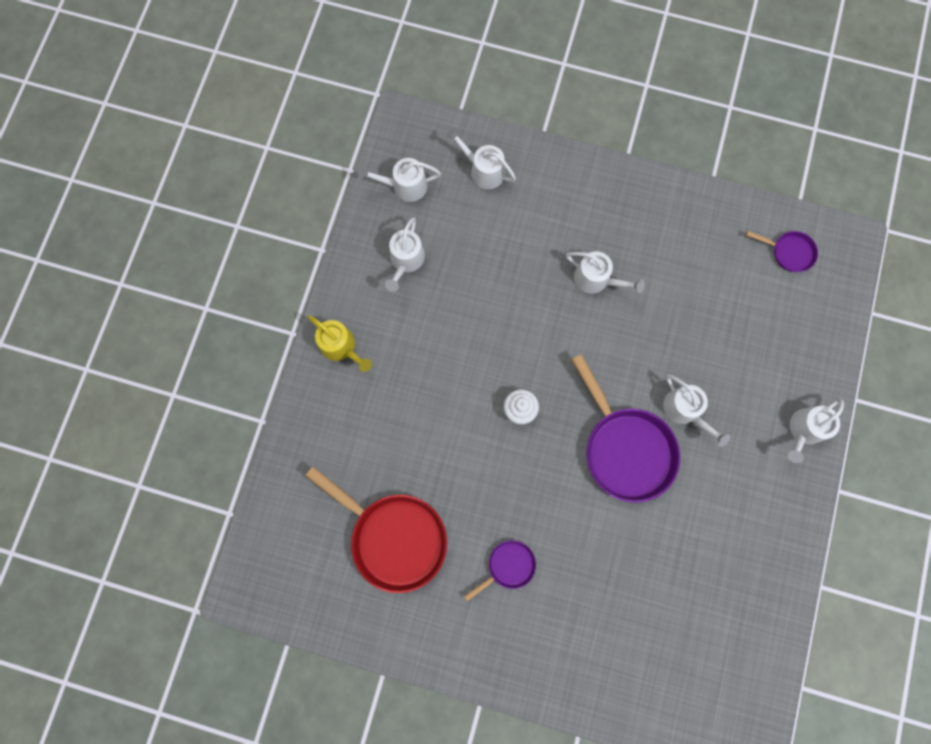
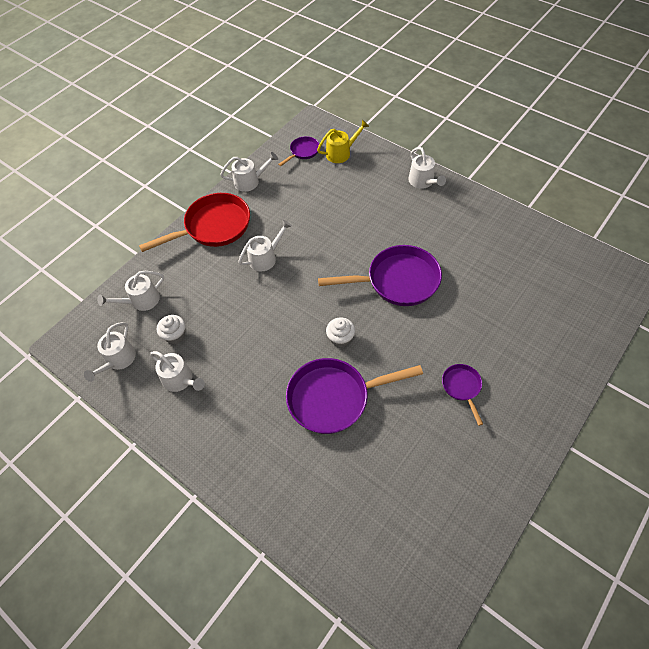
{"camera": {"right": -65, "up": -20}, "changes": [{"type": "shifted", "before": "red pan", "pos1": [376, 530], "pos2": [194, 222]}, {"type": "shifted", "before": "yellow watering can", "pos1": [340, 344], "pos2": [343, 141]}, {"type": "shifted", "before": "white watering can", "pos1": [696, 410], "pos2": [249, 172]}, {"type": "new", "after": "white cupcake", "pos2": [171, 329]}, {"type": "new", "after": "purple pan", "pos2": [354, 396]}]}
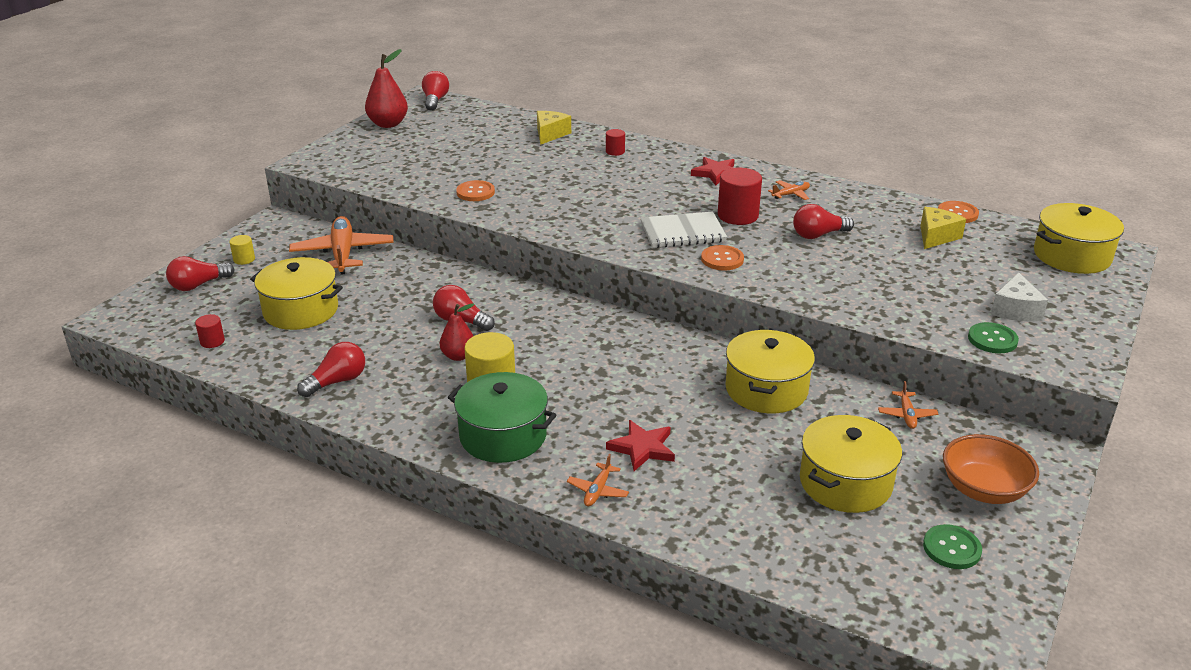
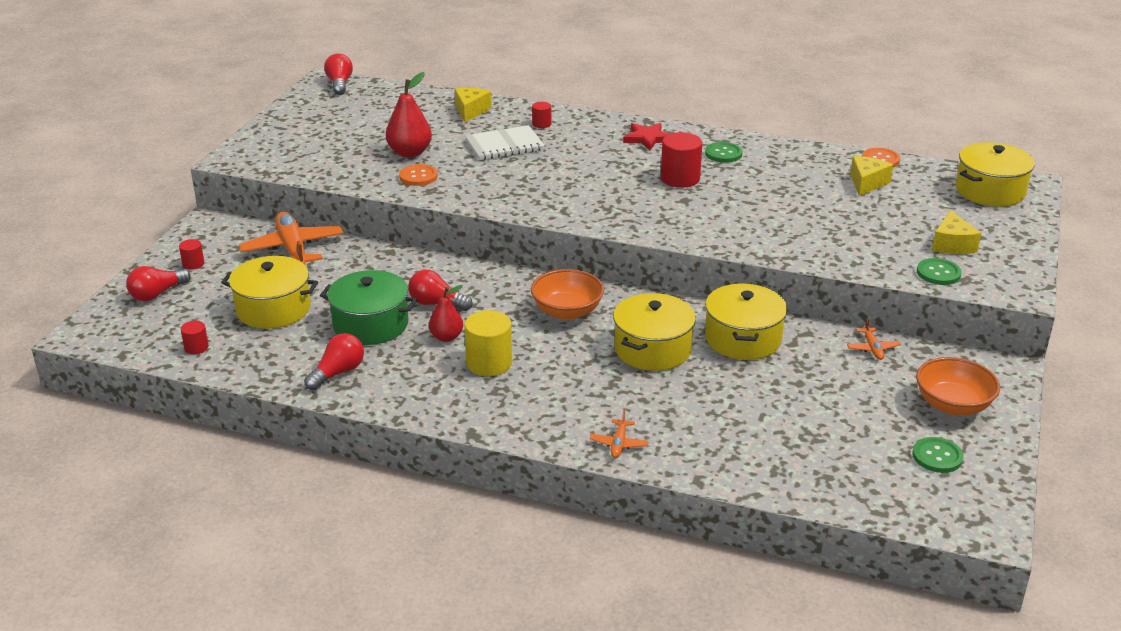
{"camera": {"right": -10, "up": 0}, "changes": [{"type": "repainted", "before": "yellow cylinder", "after": "red cylinder", "pos1": [242, 250], "pos2": [191, 254]}, {"type": "shifted", "before": "red pear", "pos1": [386, 88], "pos2": [409, 115]}, {"type": "shifted", "before": "green pot", "pos1": [502, 417], "pos2": [368, 307]}, {"type": "gone", "before": "red star", "pos1": [640, 445]}, {"type": "shifted", "before": "white notebook", "pos1": [684, 230], "pos2": [505, 142]}, {"type": "gone", "before": "orange button", "pos1": [722, 257]}, {"type": "swapped", "before": "orange plane", "after": "green button", "pos1": [789, 190], "pos2": [724, 152]}, {"type": "gone", "before": "red light bulb", "pos1": [823, 221]}, {"type": "shifted", "before": "yellow pot", "pos1": [851, 464], "pos2": [654, 332]}, {"type": "repainted", "before": "white cheese", "after": "yellow cheese", "pos1": [1019, 297], "pos2": [956, 232]}, {"type": "new", "after": "orange bowl", "pos2": [567, 294]}]}
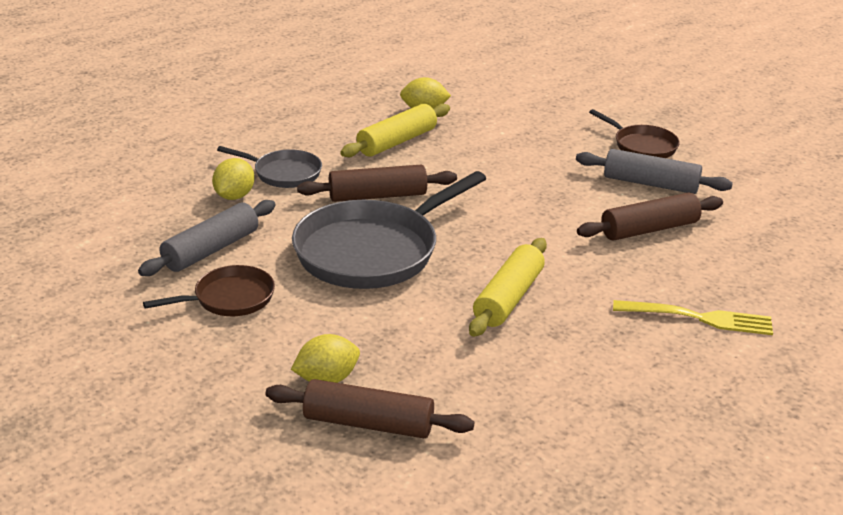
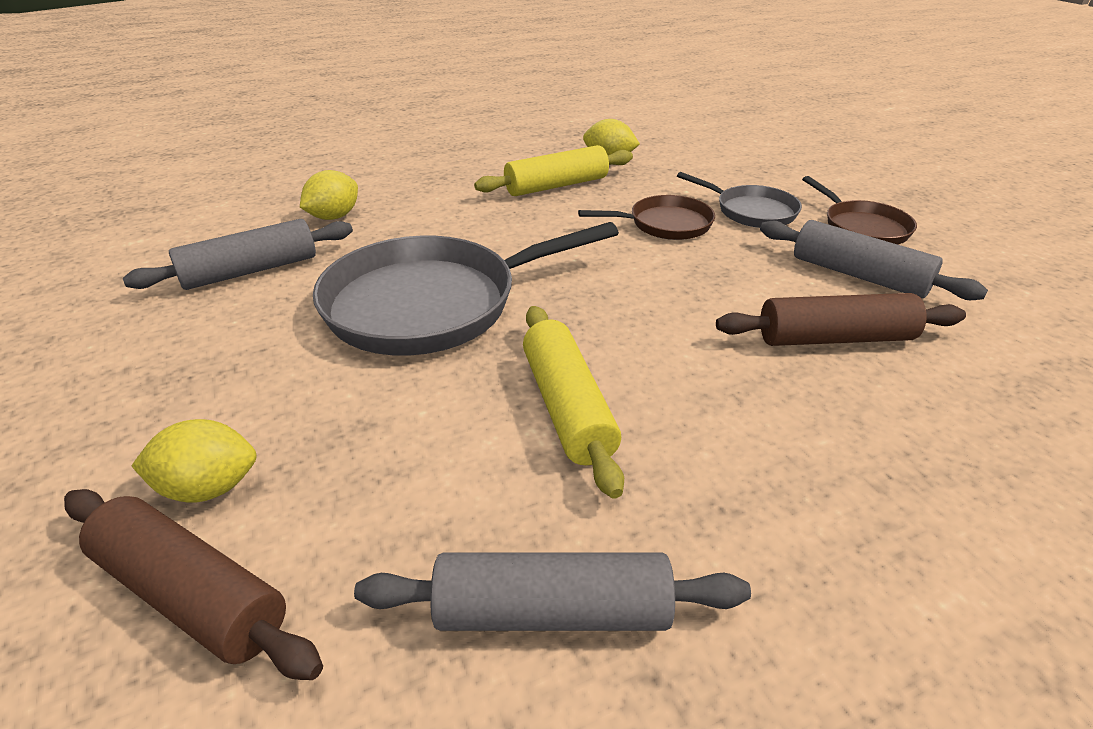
{"camera": {"right": 20, "up": 5}, "changes": [{"type": "shifted", "before": "brown pan", "pos1": [209, 290], "pos2": [646, 217]}, {"type": "shifted", "before": "grey pan", "pos1": [269, 167], "pos2": [739, 200]}, {"type": "gone", "before": "brown rolling pin", "pos1": [377, 183]}, {"type": "rotated", "before": "yellow rolling pin", "pos1": [508, 287], "pos2": [573, 402], "turn": -60}, {"type": "gone", "before": "yellow fork", "pos1": [693, 317]}, {"type": "new", "after": "grey rolling pin", "pos2": [552, 591]}]}
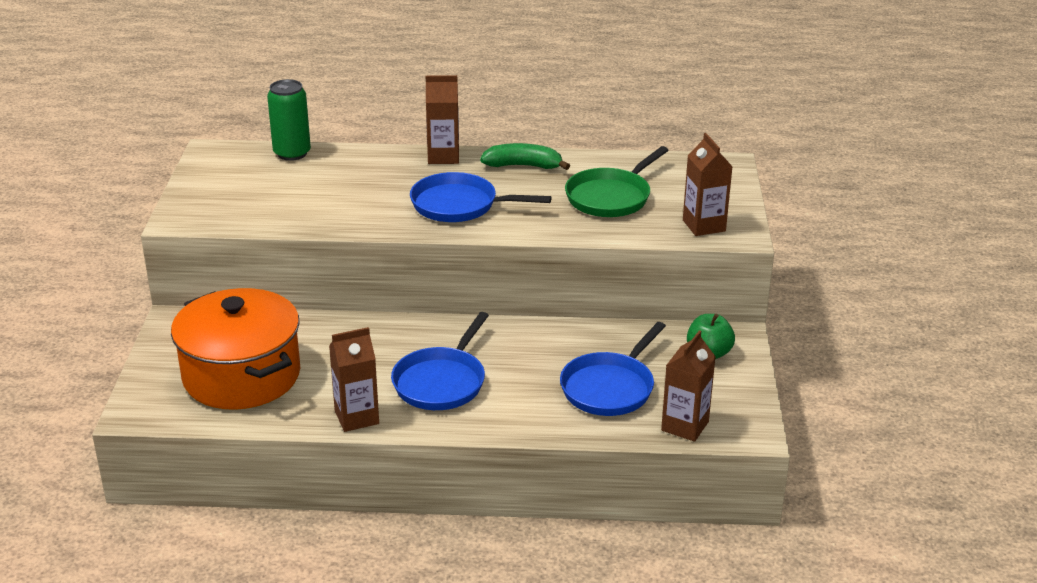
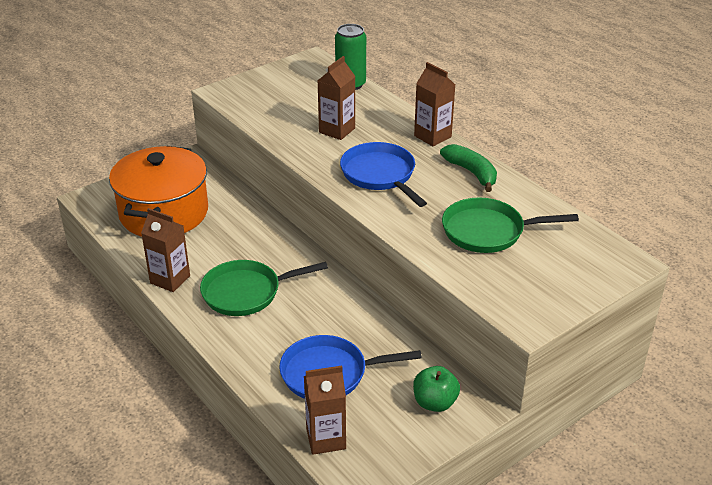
{"camera": {"right": 50, "up": 5}, "changes": [{"type": "repainted", "before": "blue pan", "after": "green pan", "pos1": [440, 361], "pos2": [264, 288]}, {"type": "shifted", "before": "brown carton", "pos1": [708, 184], "pos2": [336, 98]}]}
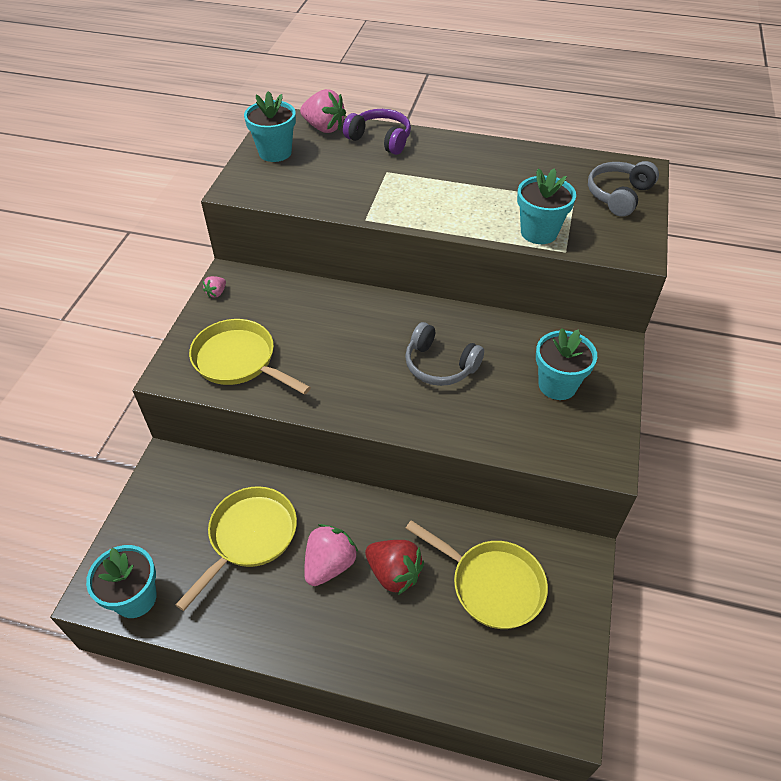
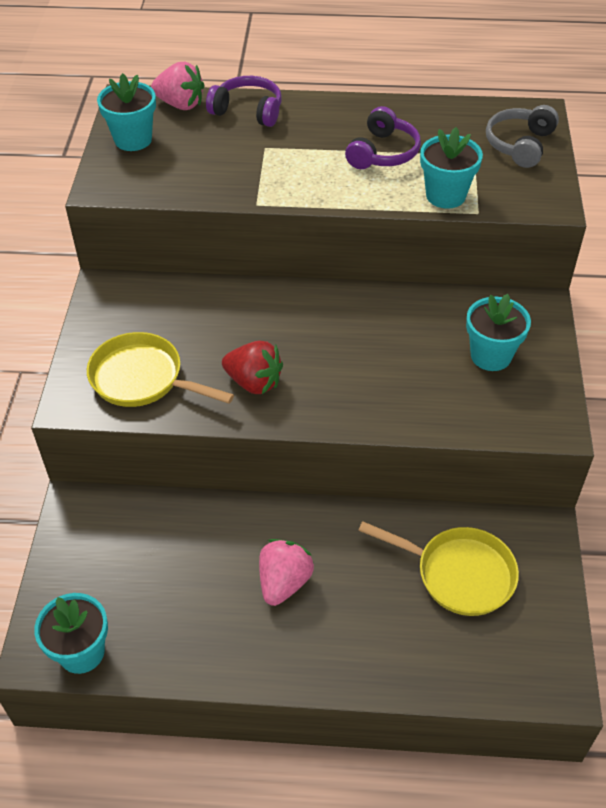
{"camera": {"right": -10, "up": 0}, "changes": [{"type": "gone", "before": "yellow pan", "pos1": [236, 548]}, {"type": "gone", "before": "pink strawberry", "pos1": [214, 286]}, {"type": "shifted", "before": "red strawberry", "pos1": [394, 567], "pos2": [252, 367]}, {"type": "gone", "before": "grey headphones", "pos1": [444, 354]}, {"type": "new", "after": "purple headphones", "pos2": [383, 137]}]}
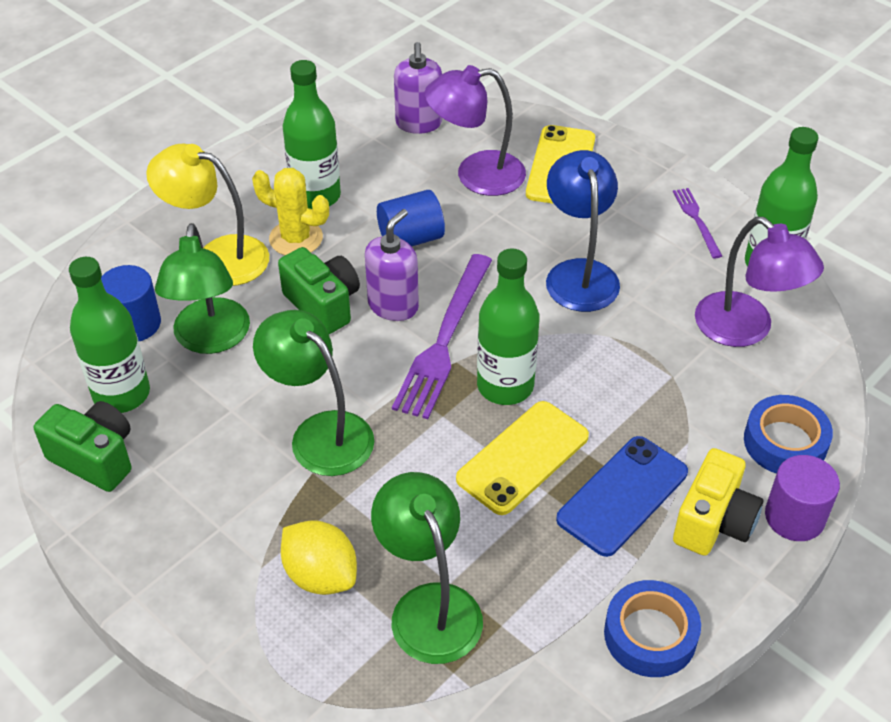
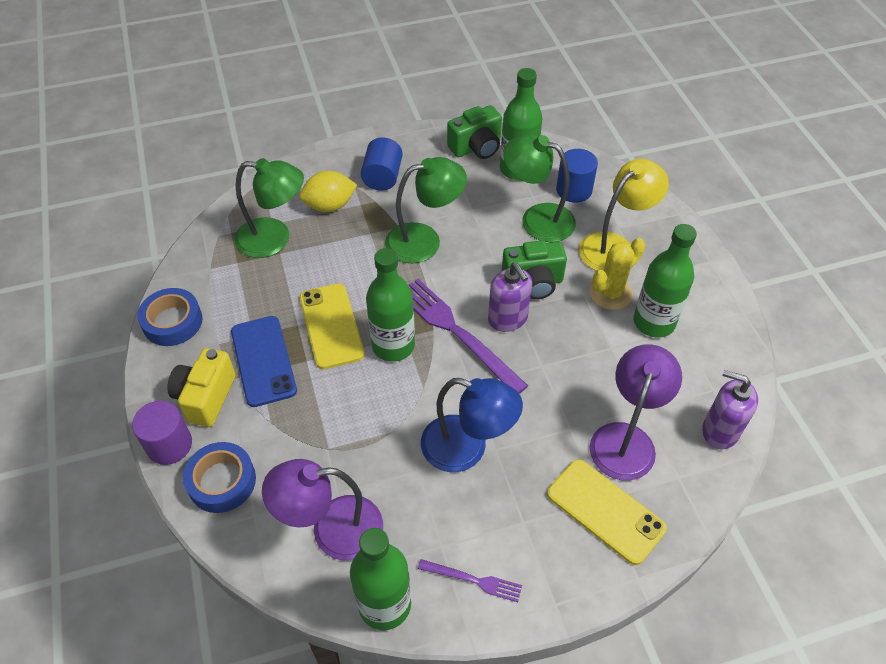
{"camera": {"right": 120, "up": 5}, "changes": [{"type": "shifted", "before": "blue cylinder", "pos1": [411, 218], "pos2": [382, 164]}, {"type": "rotated", "before": "yellow camera", "pos1": [718, 502], "pos2": [201, 387], "turn": 45}]}
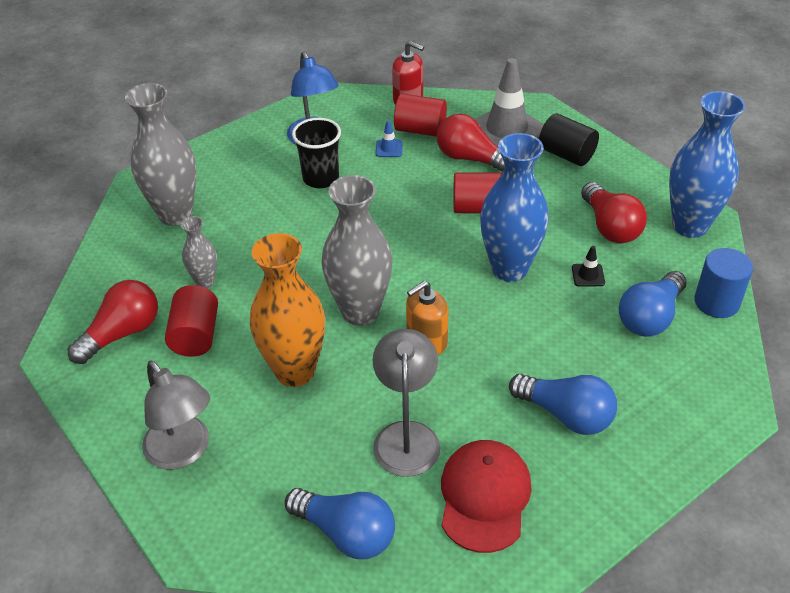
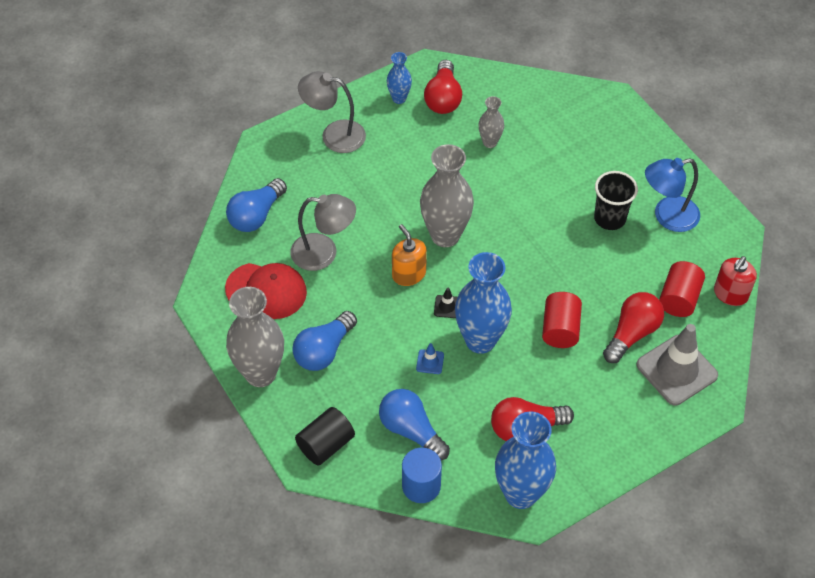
{"camera": {"right": 95, "up": 10}, "changes": [{"type": "rotated", "before": "red light bulb", "pos1": [113, 322], "pos2": [443, 87], "turn": 45}, {"type": "shifted", "before": "grey vase", "pos1": [160, 154], "pos2": [255, 337]}, {"type": "rotated", "before": "grey lamp", "pos1": [176, 415], "pos2": [332, 112], "turn": 45}, {"type": "gone", "before": "red cylinder", "pos1": [191, 321]}, {"type": "gone", "before": "orange vase", "pos1": [287, 310]}, {"type": "shifted", "before": "blue traffic cone", "pos1": [389, 138], "pos2": [430, 358]}, {"type": "shifted", "before": "black cylinder", "pos1": [569, 139], "pos2": [325, 436]}, {"type": "shifted", "before": "black traffic cone", "pos1": [588, 266], "pos2": [446, 303]}, {"type": "new", "after": "blue vase", "pos2": [399, 78]}]}
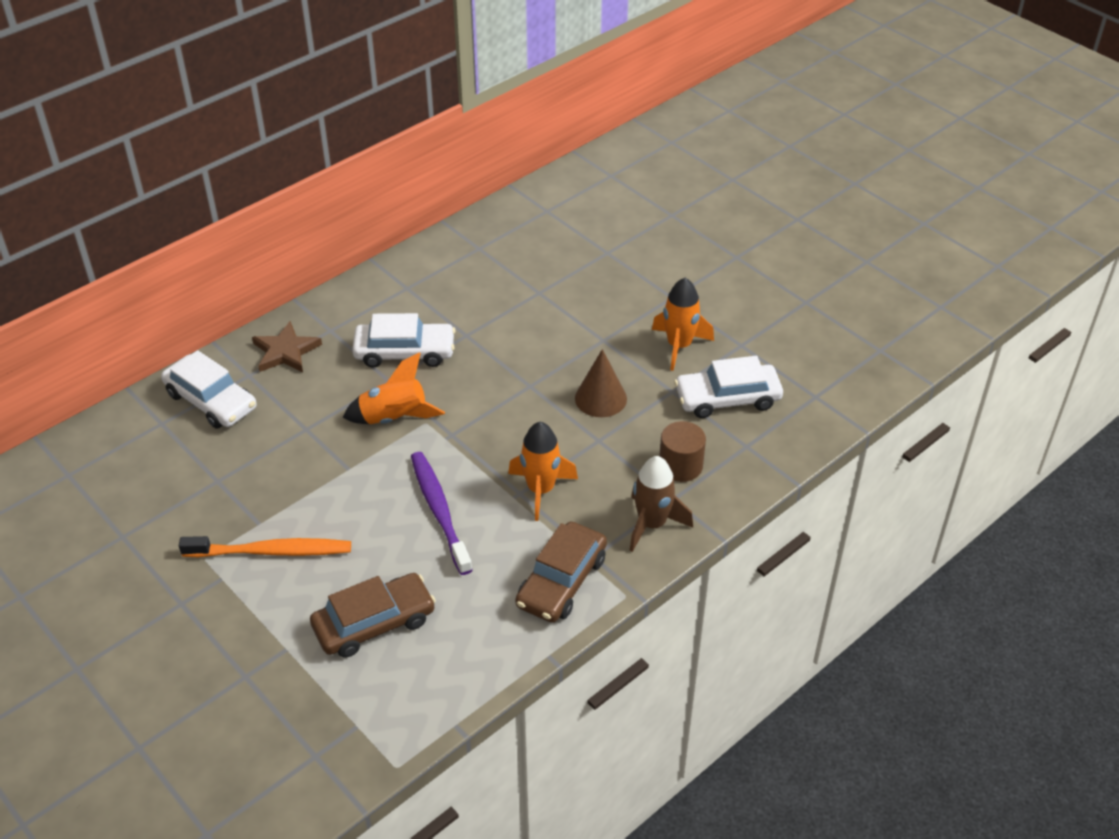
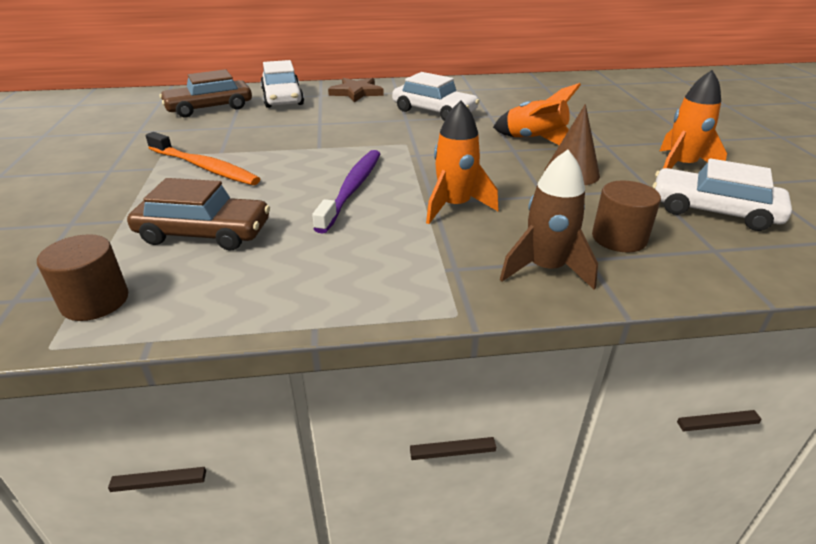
{"camera": {"right": 35, "up": -10}, "changes": [{"type": "shifted", "before": "orange rocket", "pos1": [394, 388], "pos2": [537, 114]}, {"type": "shifted", "before": "brown car", "pos1": [561, 572], "pos2": [205, 93]}, {"type": "new", "after": "brown cylinder", "pos2": [82, 277]}]}
